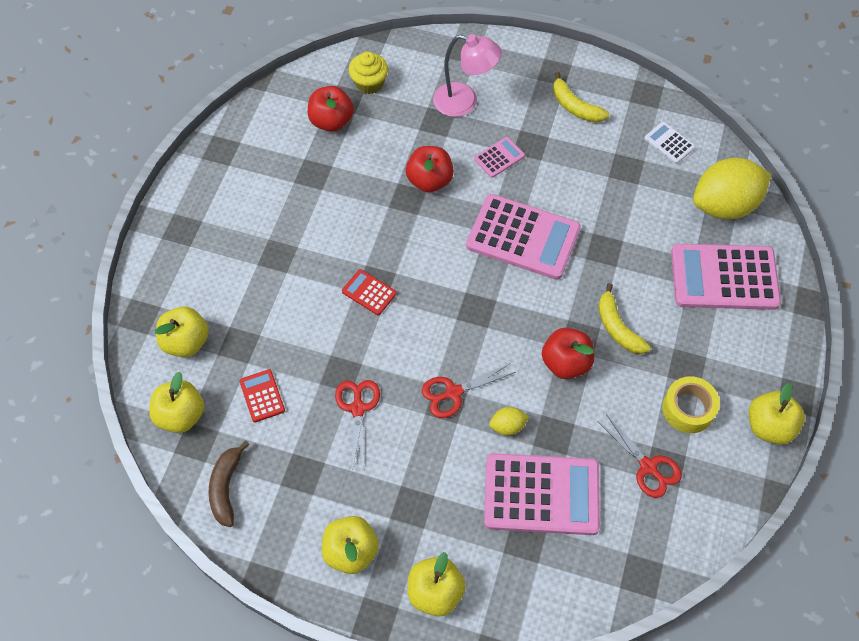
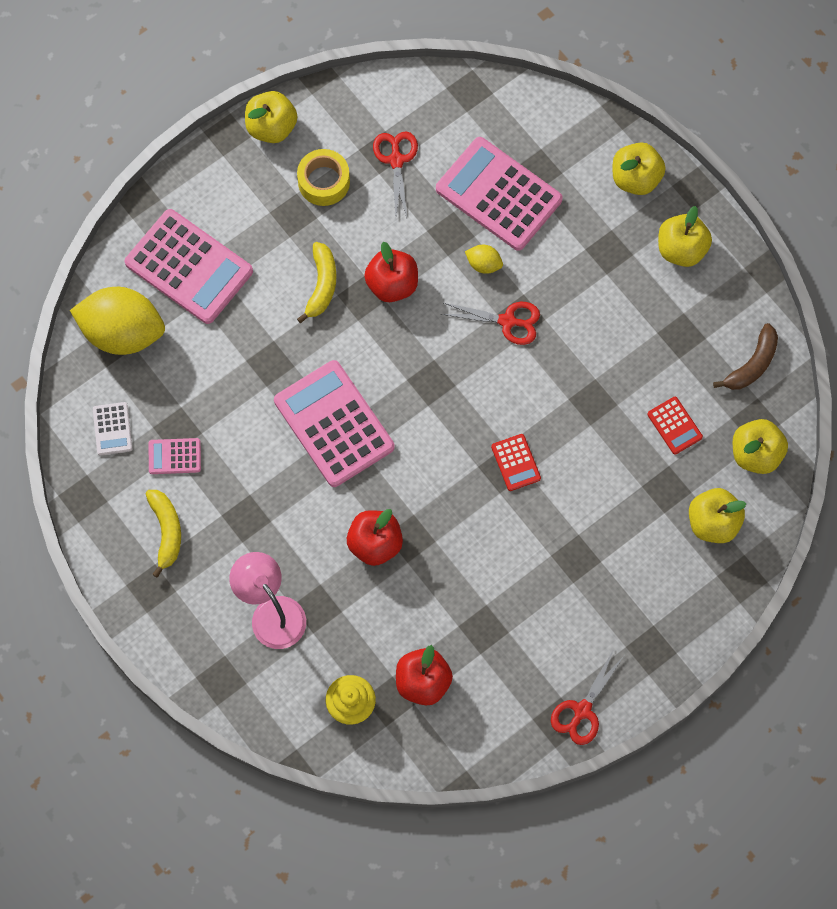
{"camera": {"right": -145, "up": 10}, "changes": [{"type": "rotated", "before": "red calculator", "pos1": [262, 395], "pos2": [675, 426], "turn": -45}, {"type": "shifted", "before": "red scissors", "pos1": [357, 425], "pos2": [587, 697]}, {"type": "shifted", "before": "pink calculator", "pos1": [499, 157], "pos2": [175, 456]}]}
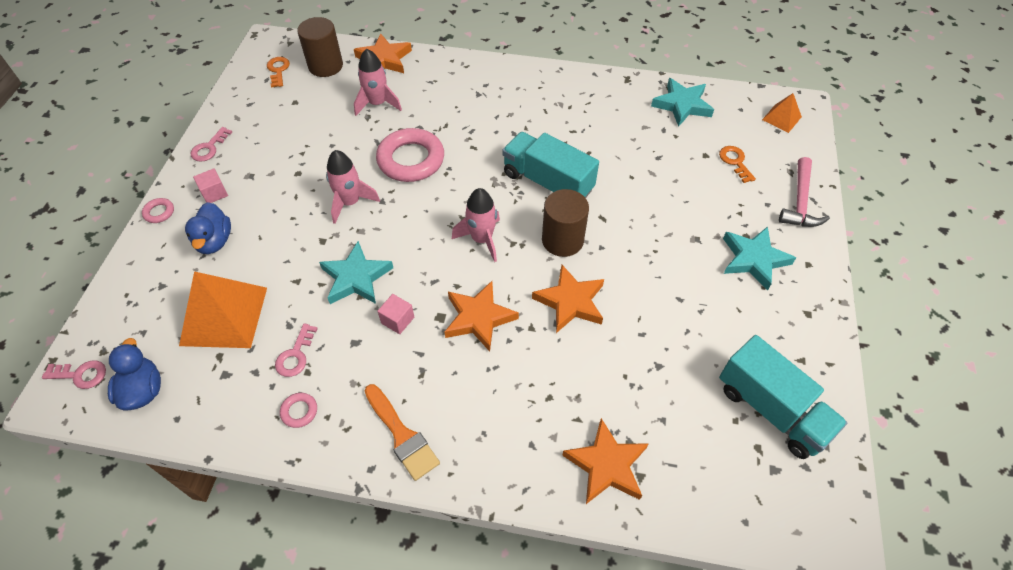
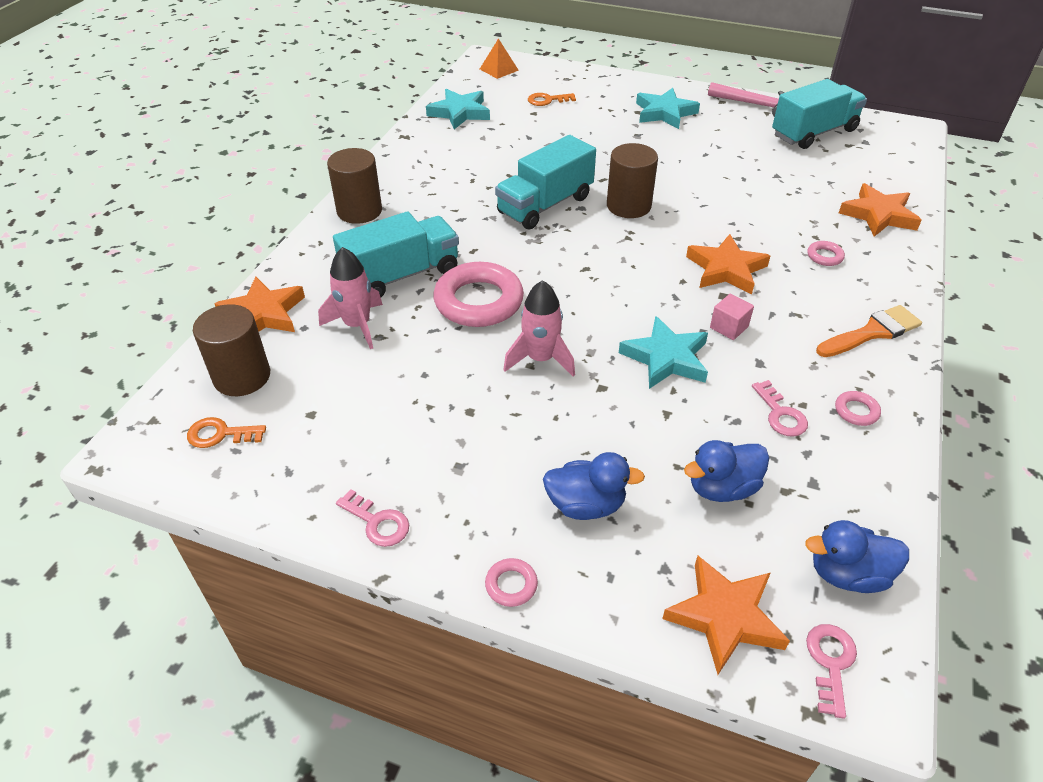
{"camera": {"right": -80, "up": -10}, "changes": [{"type": "swapped", "before": "orange pyramid", "after": "blue duck", "pos1": [223, 309], "pos2": [726, 471]}, {"type": "gone", "before": "pink cube", "pos1": [210, 185]}, {"type": "rotated", "before": "pink key", "pos1": [296, 350], "pos2": [780, 408], "turn": 45}, {"type": "gone", "before": "pink rocket", "pos1": [476, 225]}, {"type": "shifted", "before": "orange star", "pos1": [568, 299], "pos2": [726, 615]}, {"type": "shifted", "before": "pink hammer", "pos1": [804, 192], "pos2": [746, 99]}, {"type": "new", "after": "brown cylinder", "pos2": [354, 186]}, {"type": "new", "after": "turquoise truck", "pos2": [396, 254]}, {"type": "new", "after": "pink ring", "pos2": [826, 253]}]}
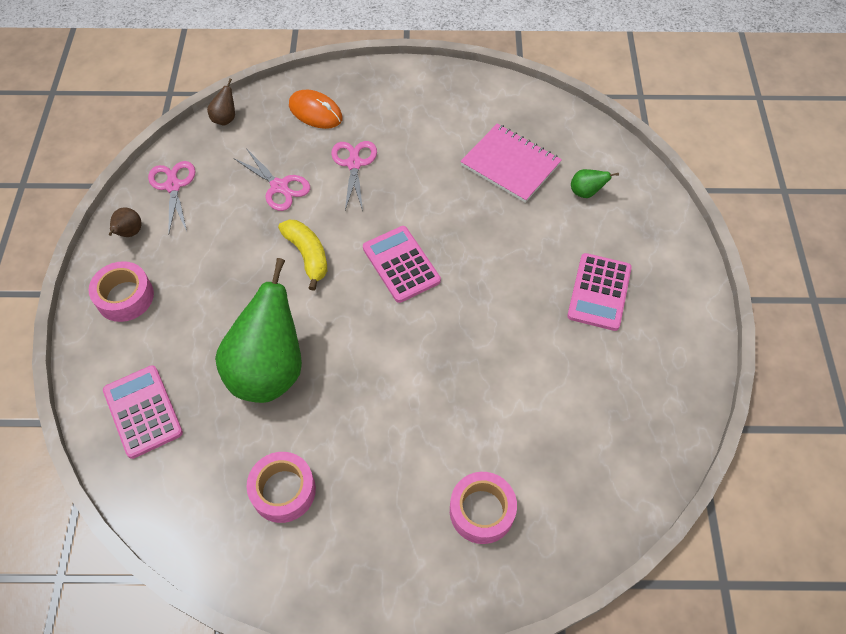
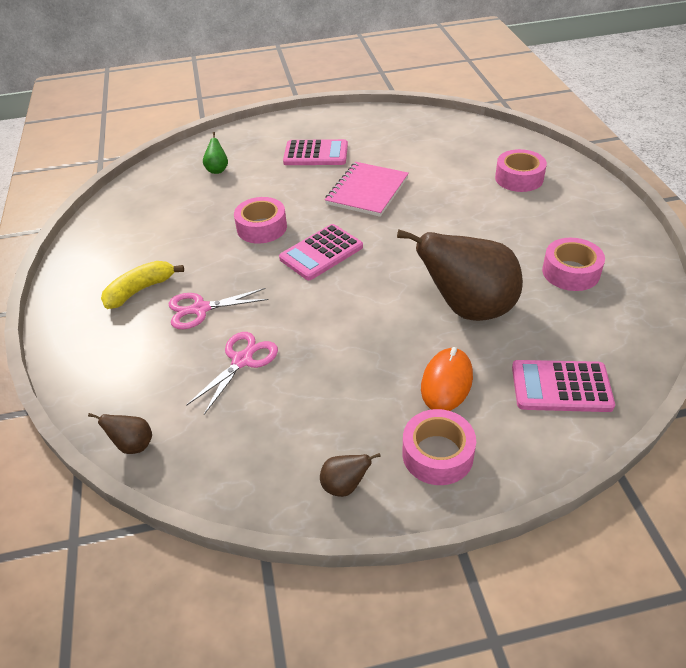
{"camera": {"right": -100, "up": -15}, "changes": [{"type": "rotated", "before": "pink calculator", "pos1": [143, 412], "pos2": [563, 386], "turn": 45}, {"type": "gone", "before": "pink scissors", "pos1": [171, 198]}, {"type": "repainted", "before": "green pear", "after": "brown pear", "pos1": [258, 330], "pos2": [460, 275]}, {"type": "shifted", "before": "yellow banana", "pos1": [302, 255], "pos2": [142, 285]}, {"type": "shifted", "before": "orange mouse", "pos1": [316, 109], "pos2": [447, 379]}, {"type": "shifted", "before": "pink notebook", "pos1": [511, 163], "pos2": [367, 189]}, {"type": "new", "after": "pink tape", "pos2": [260, 220]}]}
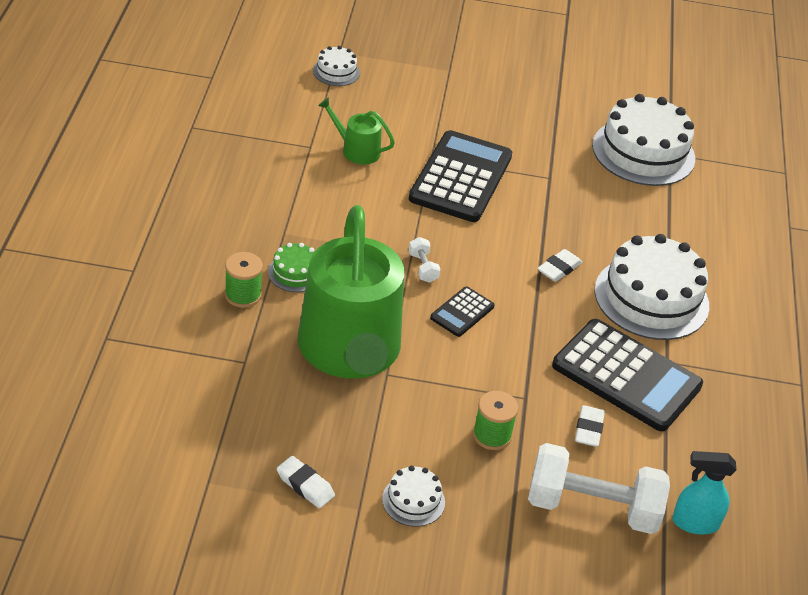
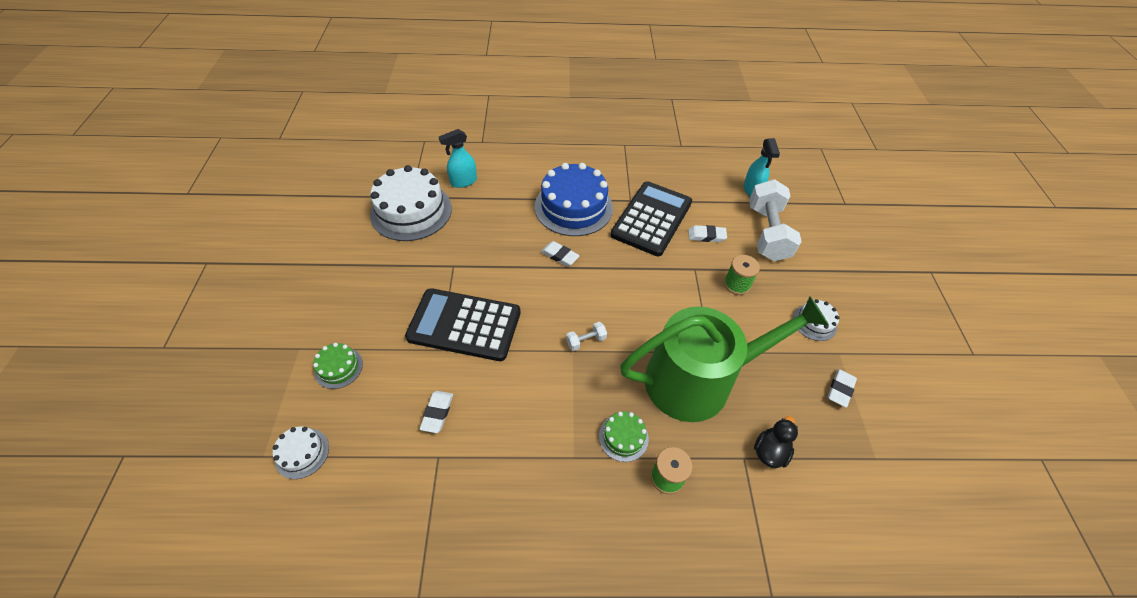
{"camera": {"right": -95, "up": 10}, "changes": [{"type": "swapped", "before": "green watering can", "after": "white eraser", "pos1": [356, 130], "pos2": [436, 412]}, {"type": "gone", "before": "black calculator", "pos1": [462, 312]}, {"type": "repainted", "before": "white cake", "after": "blue cake", "pos1": [652, 287], "pos2": [574, 199]}, {"type": "new", "after": "green cake", "pos2": [338, 366]}, {"type": "new", "after": "turquoise spray bottle", "pos2": [458, 158]}, {"type": "new", "after": "black duck", "pos2": [776, 442]}]}
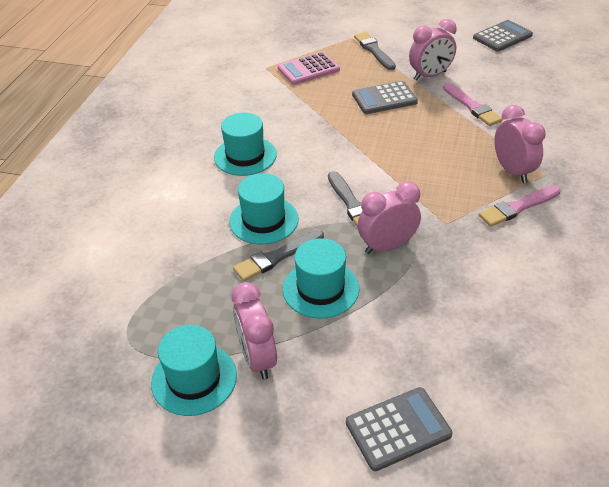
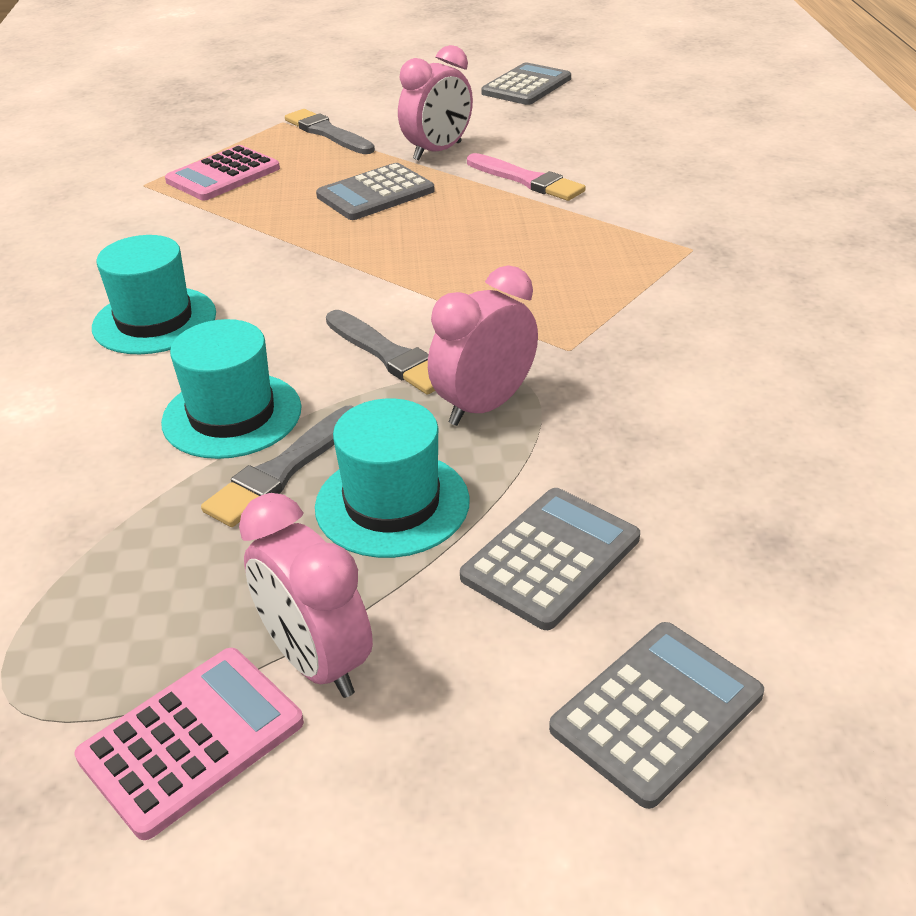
{"camera": {"right": -20, "up": -5}, "changes": [{"type": "swapped", "before": "turquoise hat", "after": "pink calculator", "pos1": [194, 370], "pos2": [189, 744]}, {"type": "gone", "before": "pink brush", "pos1": [520, 206]}, {"type": "gone", "before": "pink clock", "pos1": [520, 144]}, {"type": "new", "after": "grey calculator", "pos2": [550, 559]}]}
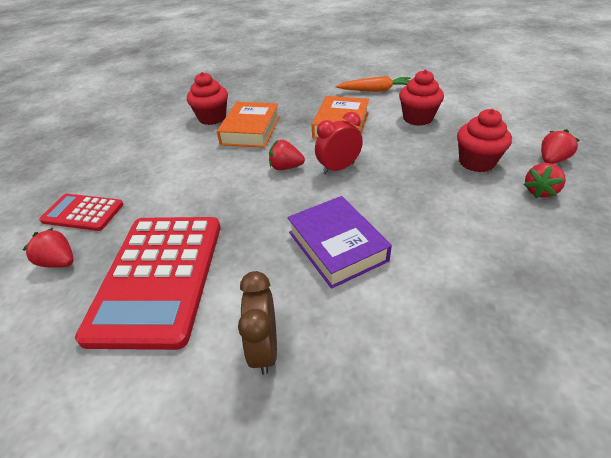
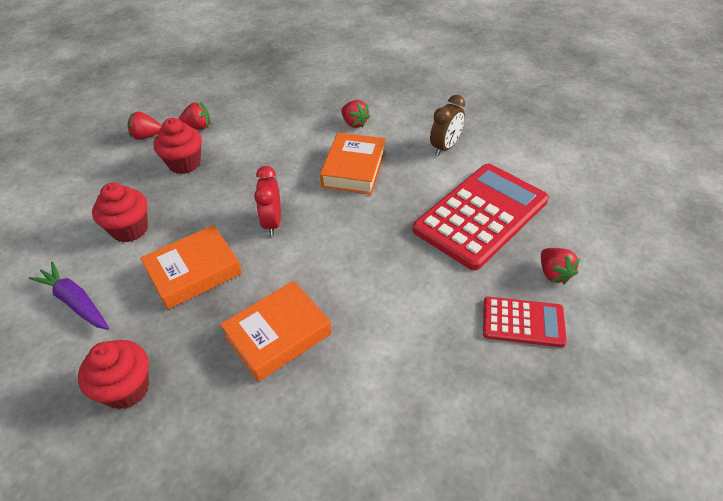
{"camera": {"right": -140, "up": 5}, "changes": [{"type": "rotated", "before": "red calculator", "pos1": [81, 212], "pos2": [525, 322], "turn": -45}, {"type": "shifted", "before": "red cupcake", "pos1": [207, 98], "pos2": [113, 374]}, {"type": "shifted", "before": "red strawberry", "pos1": [287, 155], "pos2": [356, 114]}, {"type": "repainted", "before": "purple book", "after": "orange book", "pos1": [339, 242], "pos2": [353, 163]}, {"type": "rotated", "before": "red clock", "pos1": [339, 143], "pos2": [267, 201], "turn": 75}, {"type": "repainted", "before": "orange carrot", "after": "purple carrot", "pos1": [373, 84], "pos2": [69, 296]}]}
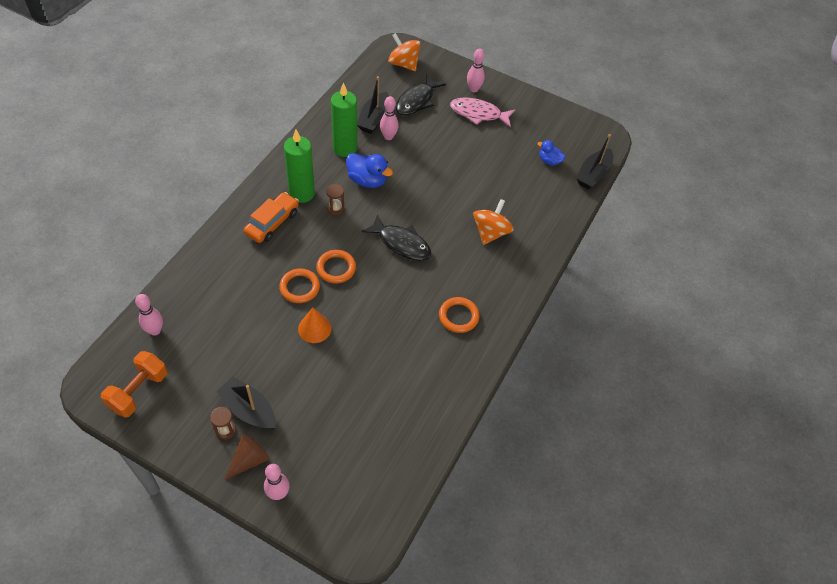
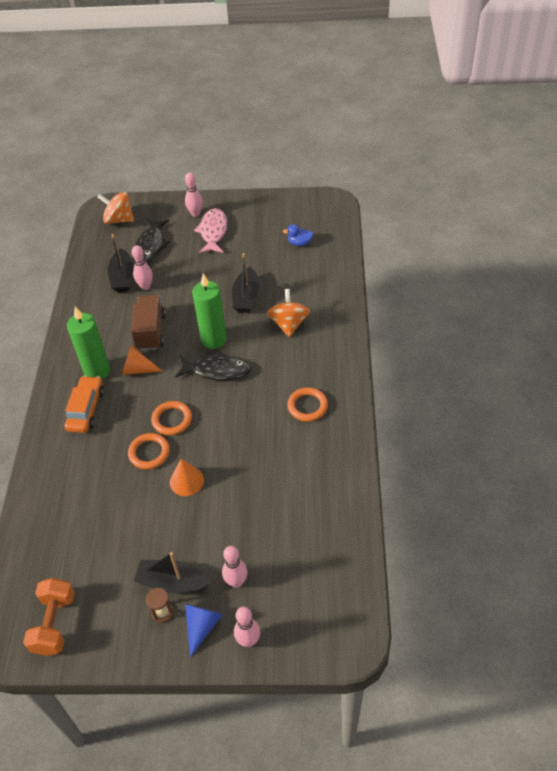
{"camera": {"right": -20, "up": -5}, "changes": [{"type": "shifted", "before": "pink bowling pin", "pos1": [149, 315], "pos2": [234, 567]}, {"type": "repainted", "before": "brown cone", "after": "blue cone", "pos1": [247, 457], "pos2": [204, 630]}, {"type": "swapped", "before": "brown hourglass", "after": "orange cone", "pos1": [335, 199], "pos2": [142, 360]}, {"type": "shifted", "before": "green candle", "pos1": [344, 119], "pos2": [209, 311]}, {"type": "swapped", "before": "blue duck", "after": "brown truck", "pos1": [369, 170], "pos2": [148, 323]}, {"type": "rotated", "before": "pink fish", "pos1": [482, 112], "pos2": [210, 230], "turn": 105}, {"type": "shifted", "before": "black boat", "pos1": [594, 162], "pos2": [245, 283]}]}
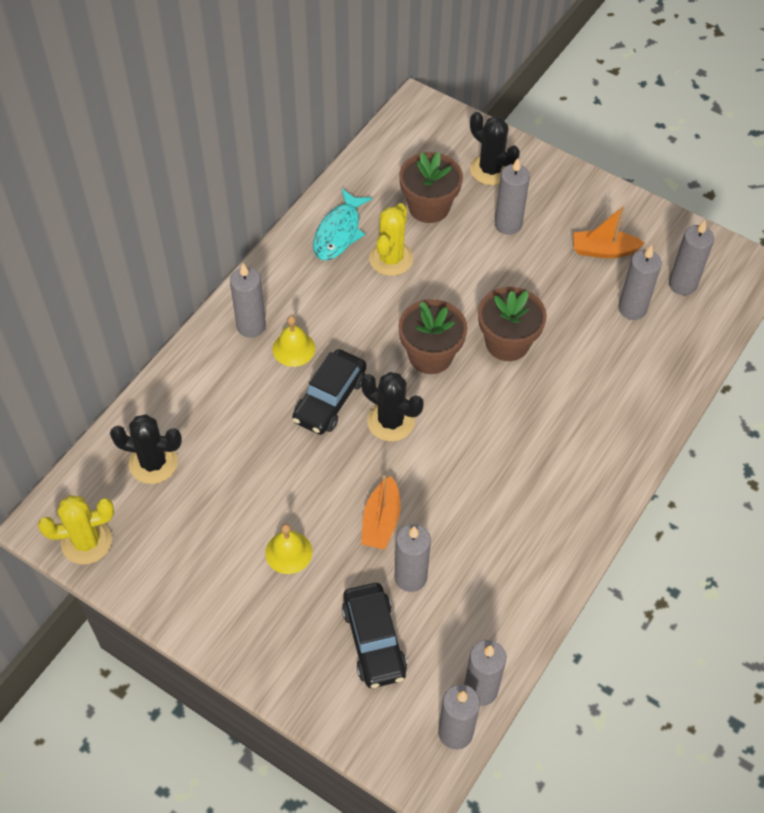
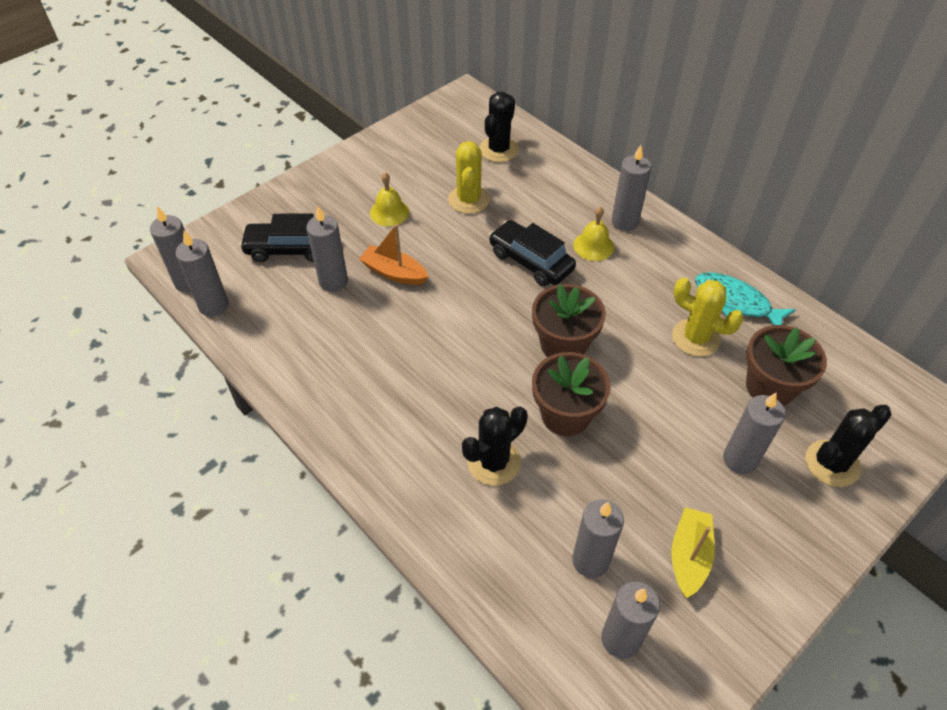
{"camera": {"right": 105, "up": -5}, "changes": [{"type": "shifted", "before": "yellow cactus", "pos1": [76, 529], "pos2": [469, 177]}, {"type": "shifted", "before": "black cactus", "pos1": [392, 407], "pos2": [495, 446]}, {"type": "repainted", "before": "orange boat", "after": "yellow boat", "pos1": [609, 232], "pos2": [693, 552]}]}
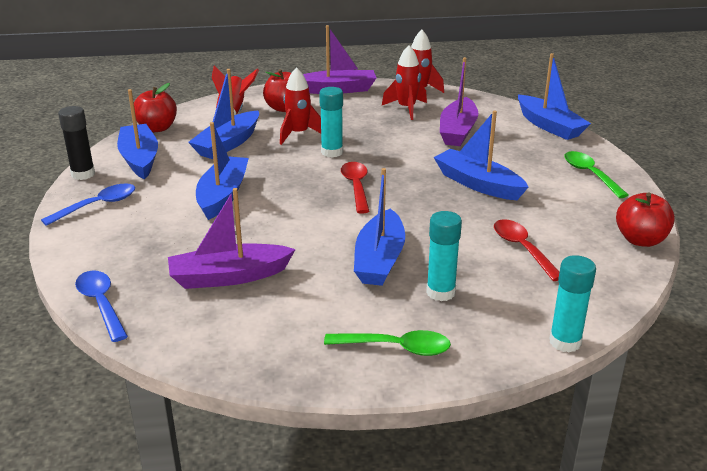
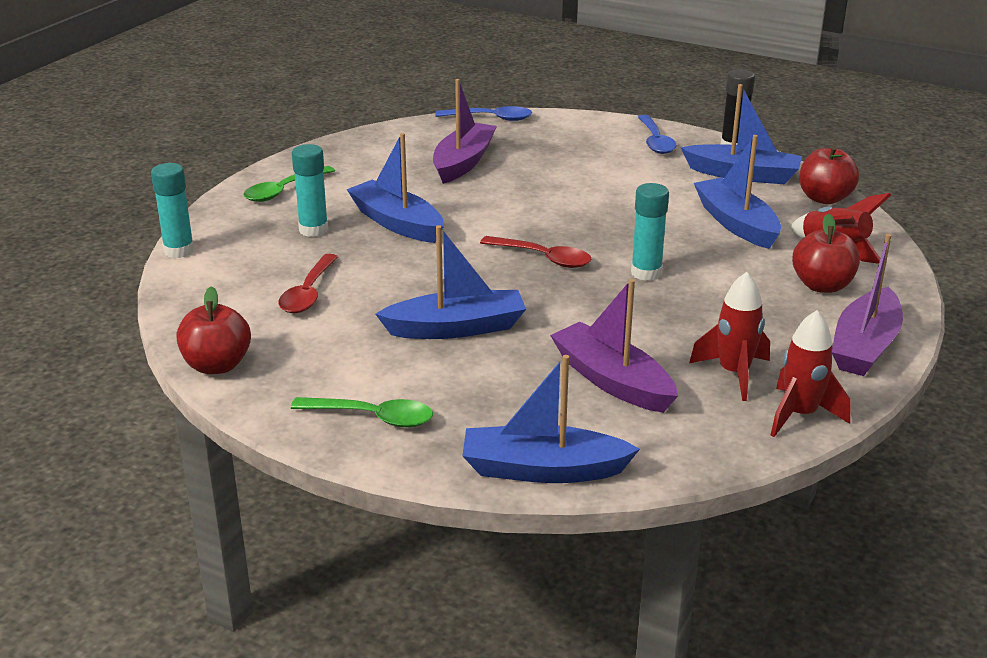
{"camera": {"right": 125, "up": 0}, "changes": [{"type": "gone", "before": "blue boat", "pos1": [222, 171]}, {"type": "gone", "before": "red rocket", "pos1": [300, 106]}, {"type": "rotated", "before": "red spoon", "pos1": [526, 250], "pos2": [308, 283], "turn": 90}]}
